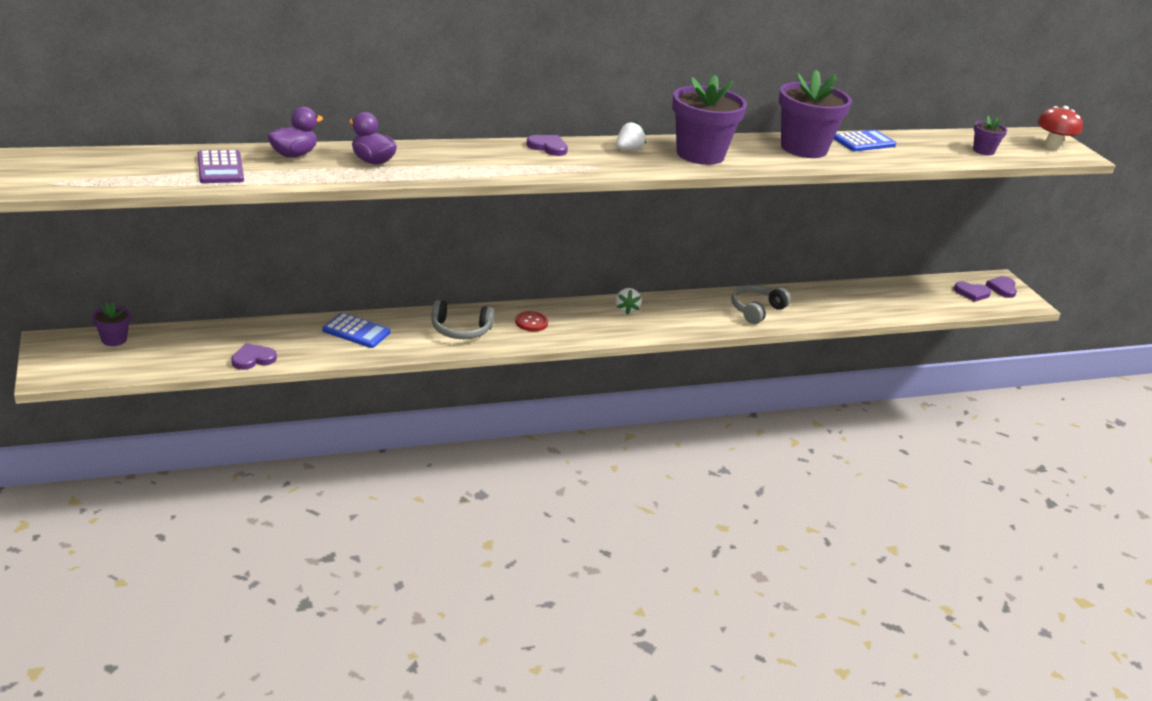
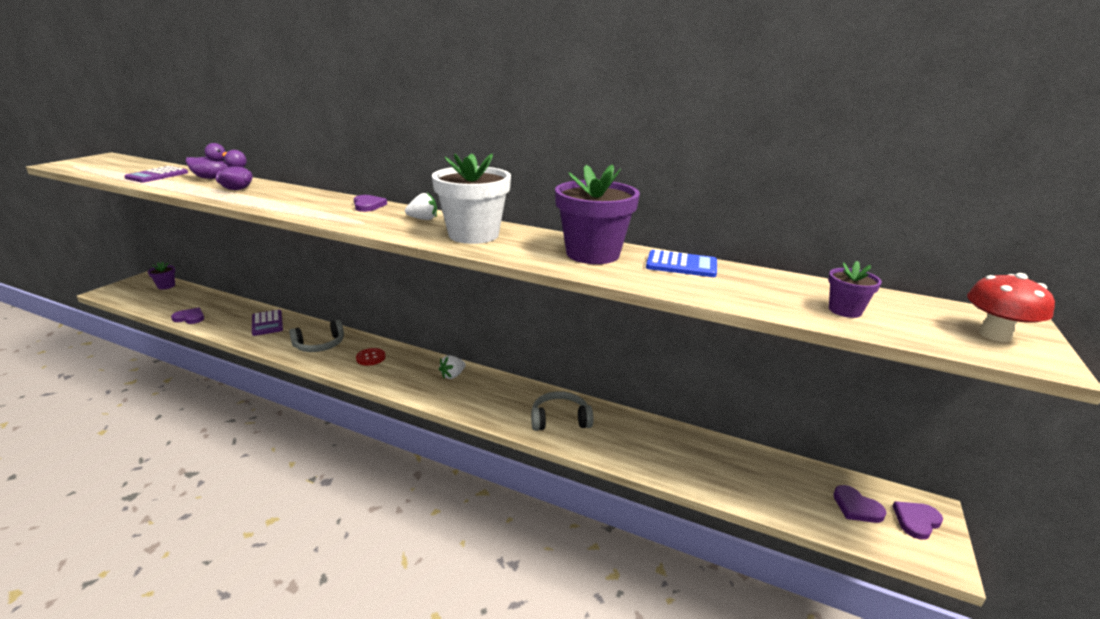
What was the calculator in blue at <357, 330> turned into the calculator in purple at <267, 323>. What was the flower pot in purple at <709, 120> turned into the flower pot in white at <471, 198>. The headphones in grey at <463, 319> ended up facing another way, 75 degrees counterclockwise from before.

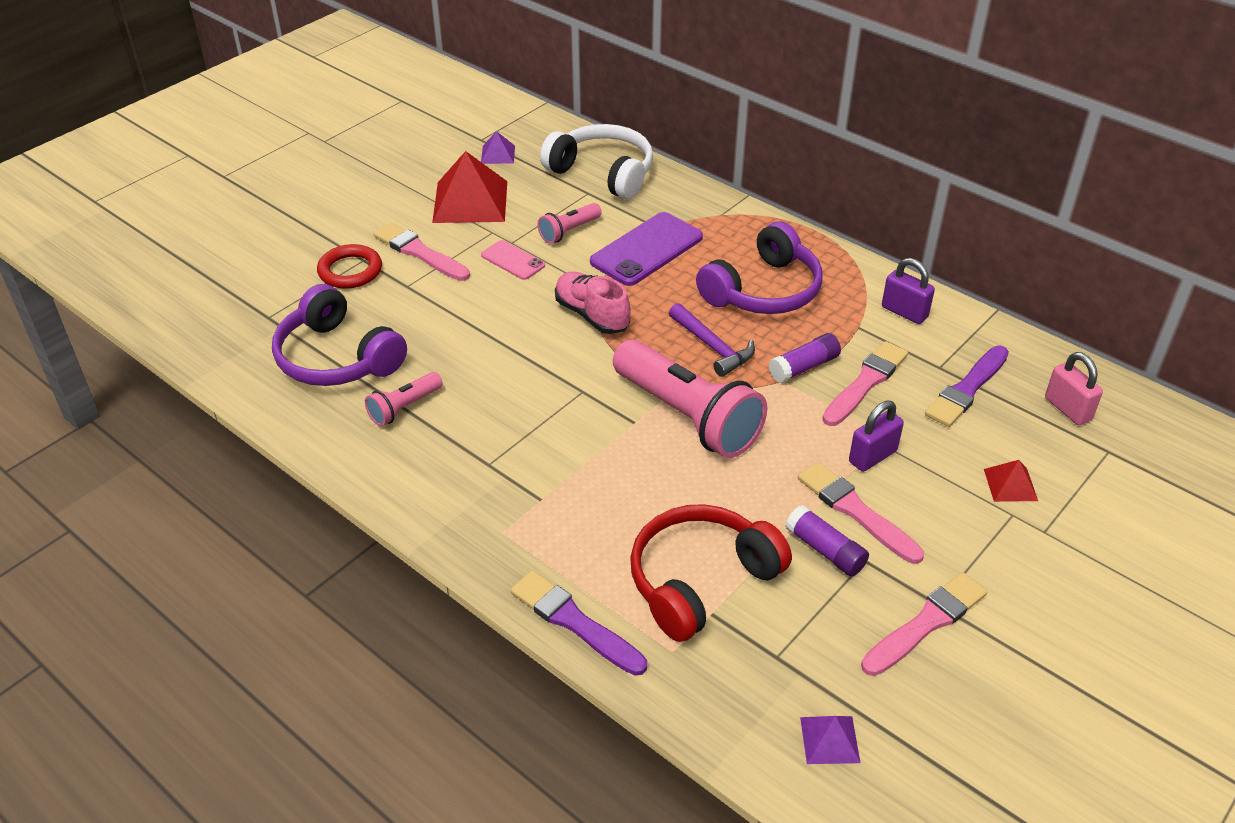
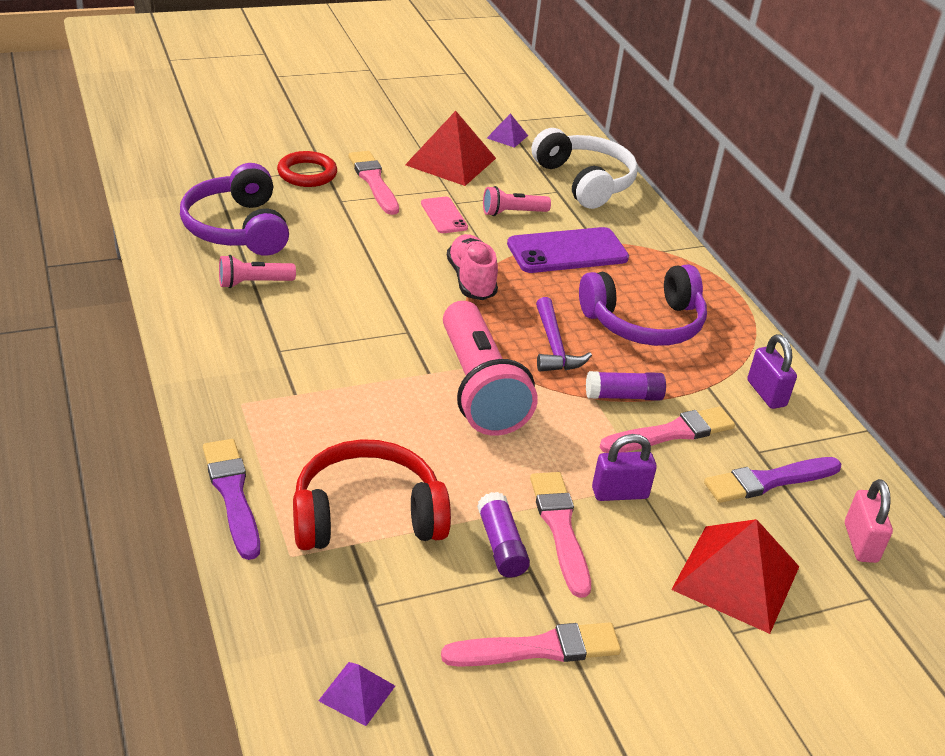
The size of the pyramid in red at <1011, 481> changed by a factor of 2.07.

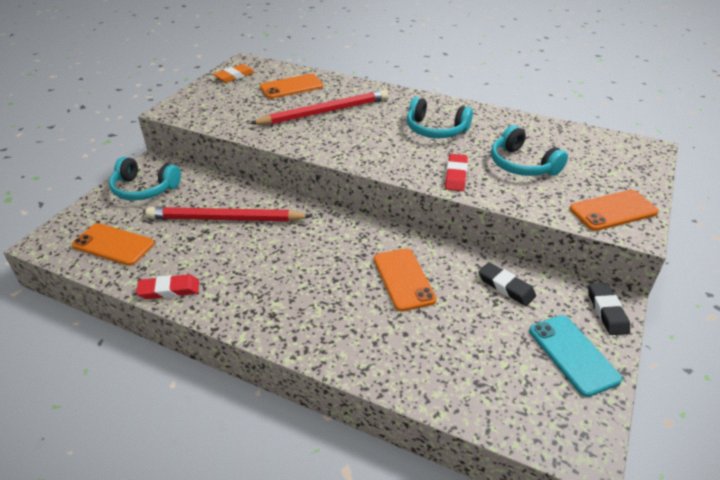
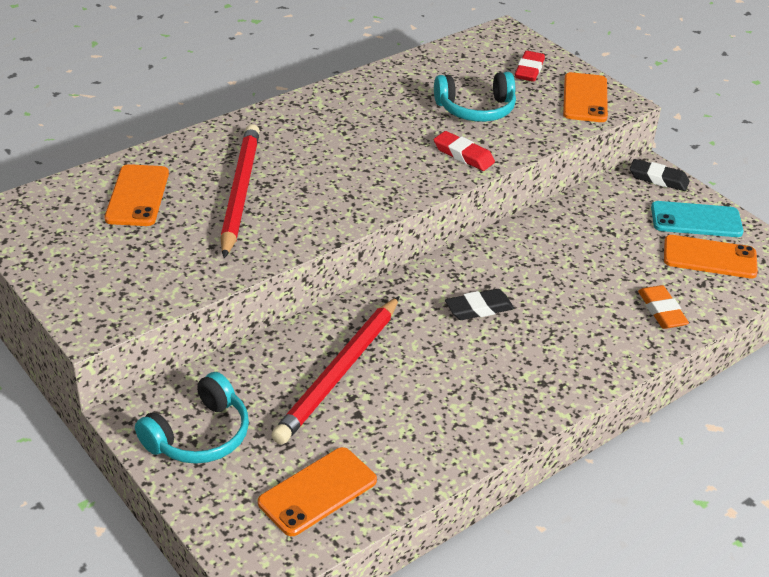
The second view lost the headphones in turquoise at <440, 117>. The eraser in red ended up elsewhere, having gone from <167, 286> to <530, 66>. The eraser in orange ended up elsewhere, having gone from <234, 73> to <663, 307>. The phone in orange ended up elsewhere, having gone from <405, 279> to <711, 257>. The eraser in black ended up elsewhere, having gone from <507, 284> to <479, 304>.

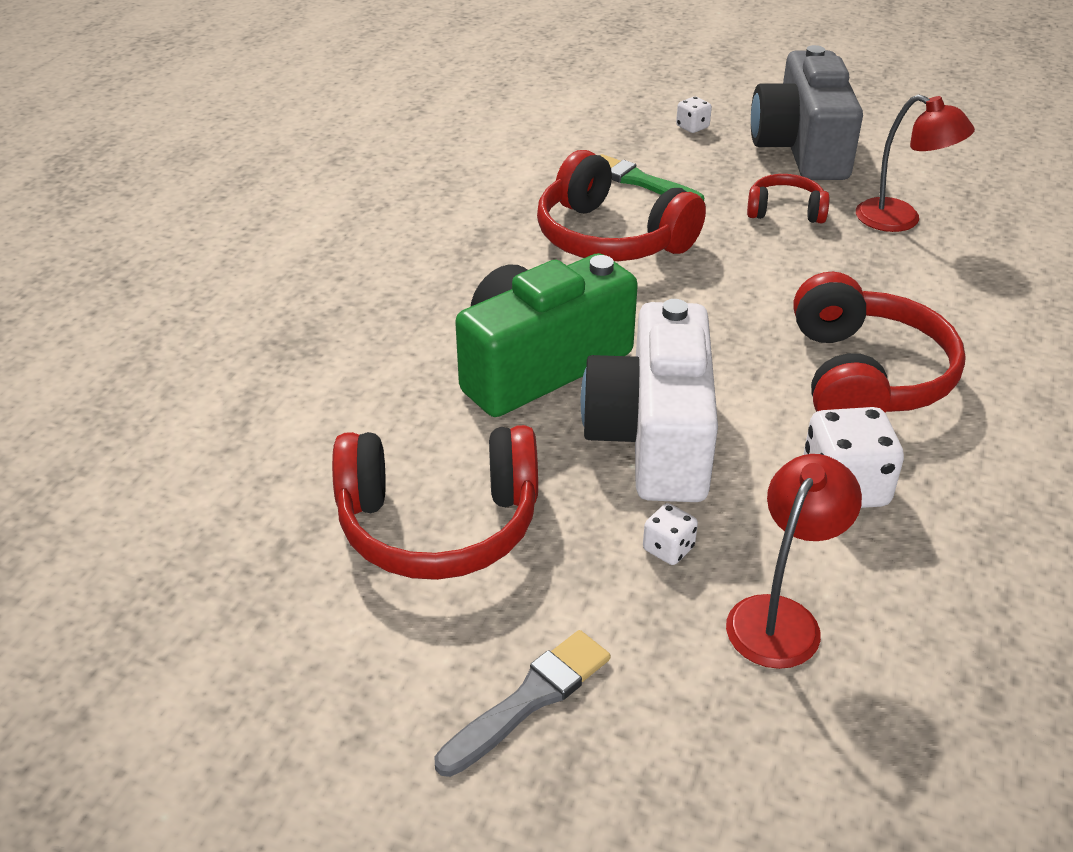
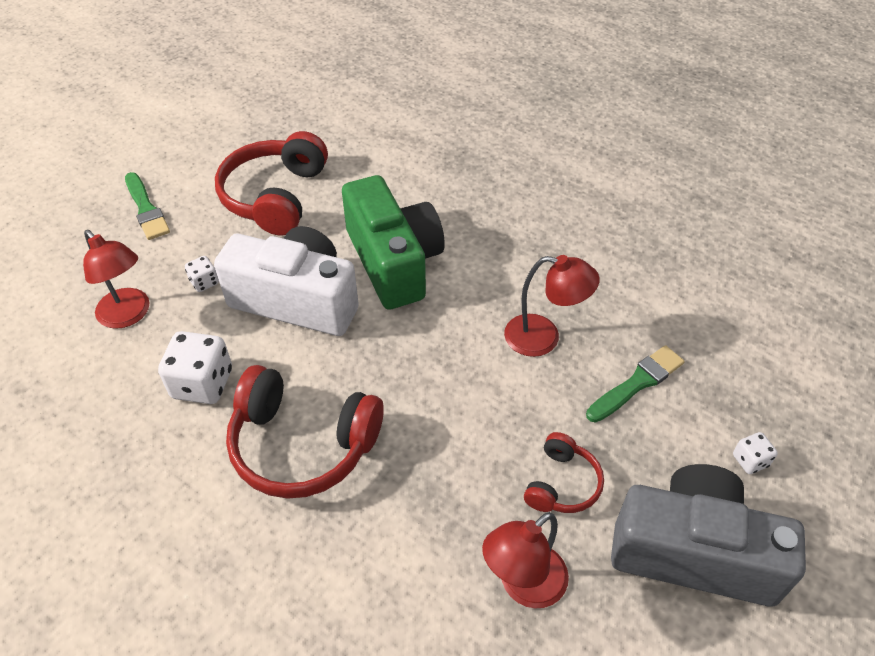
Where the headphones in red stood at <621, 205>, the lamp in red came to stand at <552, 306>. What was the brush in grey at <522, 703> turned into the brush in green at <147, 206>.

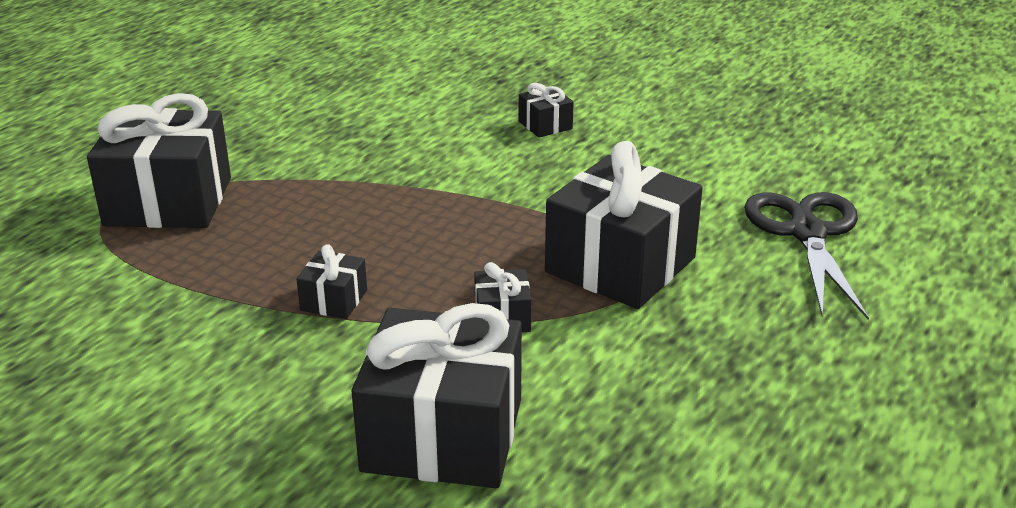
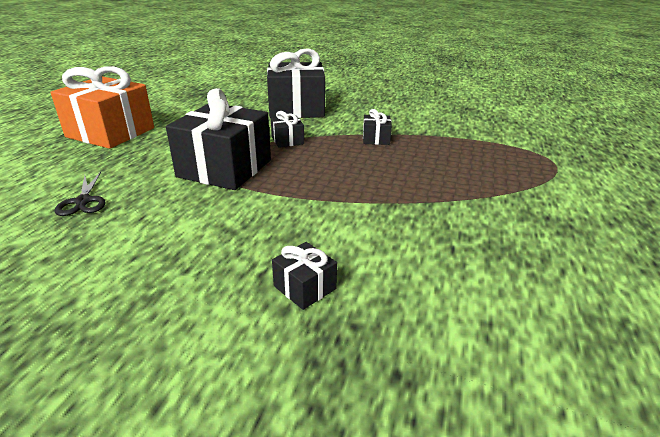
The second view lost the gift in black at <159, 160>. The second view gained the gift in orange at <102, 107>. The size of the scissors in black at <806, 256> changed by a factor of 0.54.

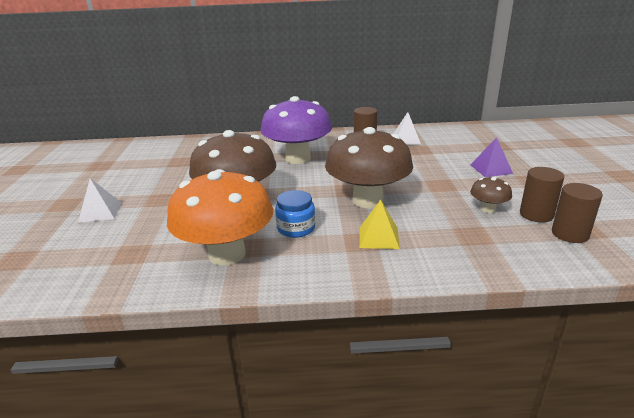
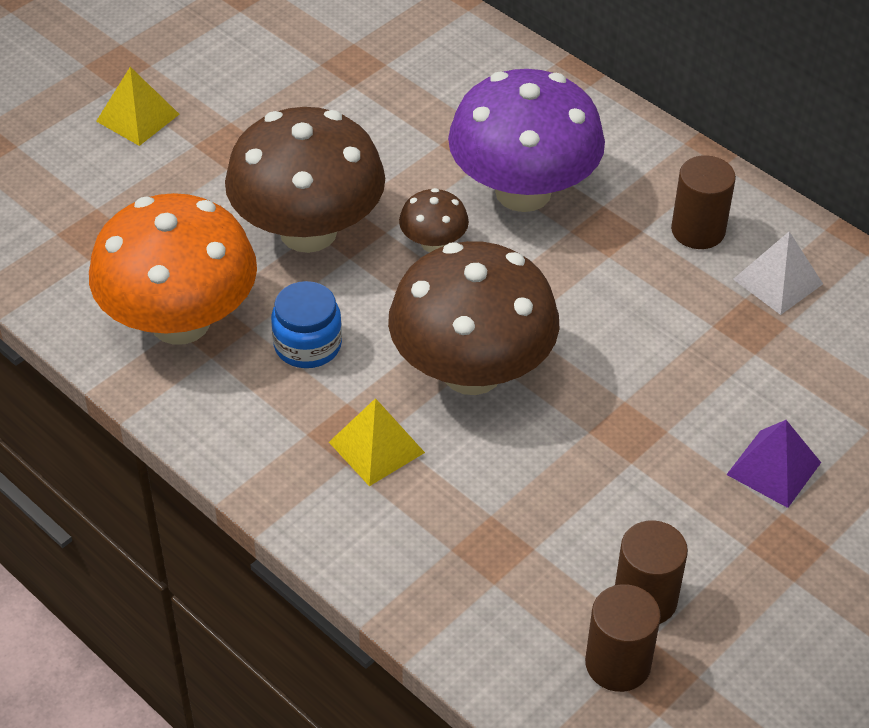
The mushroom in brown ended up elsewhere, having gone from <491, 195> to <434, 220>. What was the pyramid in white at <99, 200> turned into the pyramid in yellow at <138, 106>.

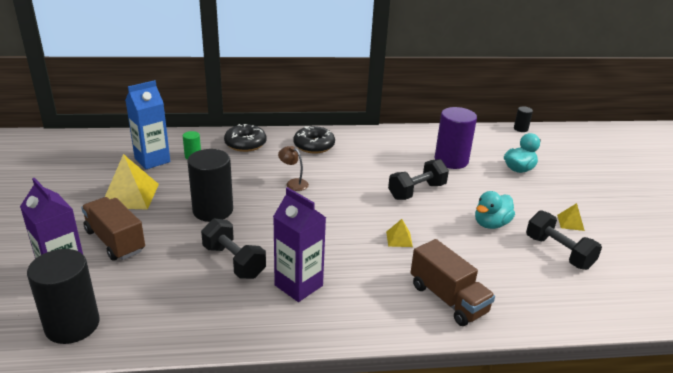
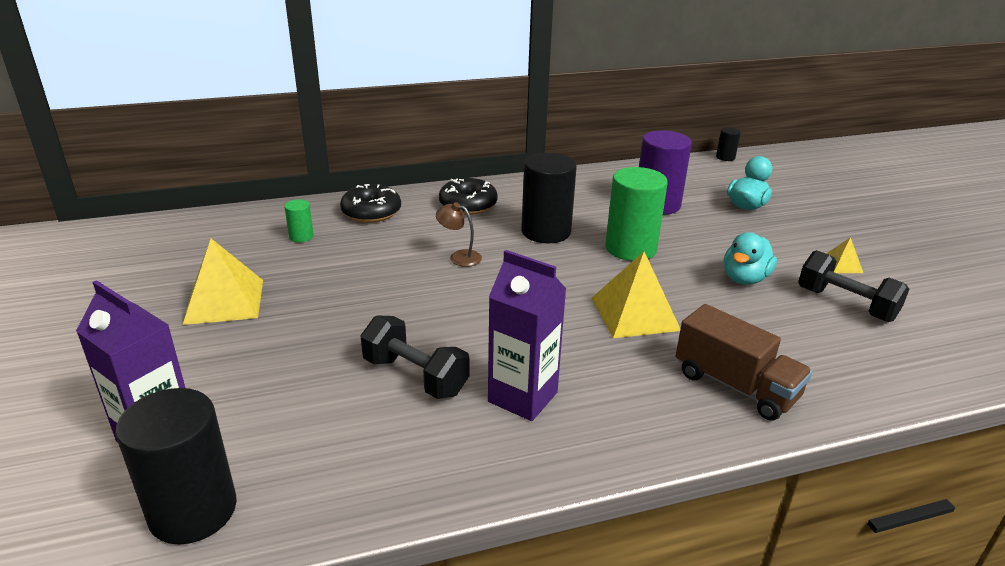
The second view lost the truck in brown at <113, 229>. The second view lost the carton in blue at <147, 124>. The cylinder in black ended up elsewhere, having gone from <210, 185> to <549, 198>. Where the dumbbell in black stood at <418, 179>, the cylinder in green came to stand at <636, 214>. The size of the pyramid in yellow at <399, 233> changed by a factor of 2.03.

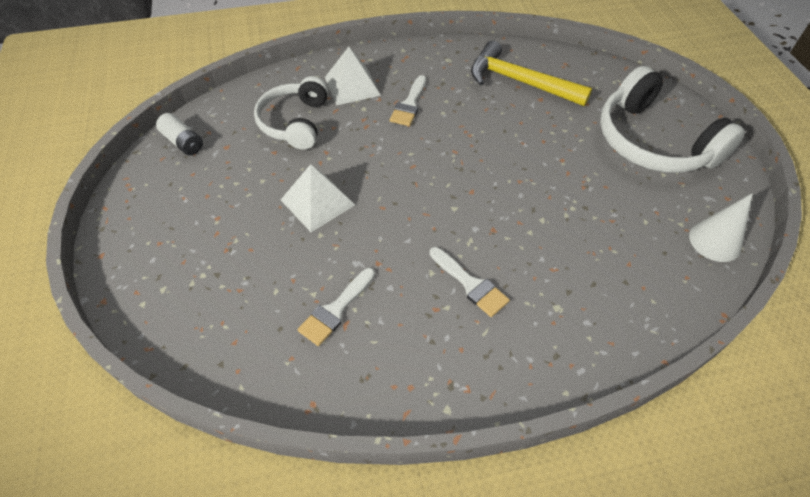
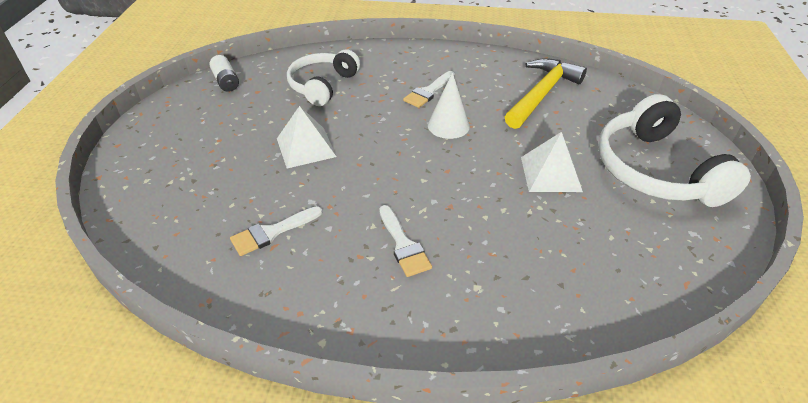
The pyramid in white ended up elsewhere, having gone from <353, 76> to <552, 162>. The cone in white ended up elsewhere, having gone from <721, 227> to <449, 105>. The hammer in yellow at <531, 73> ended up facing another way, 75 degrees clockwise from before.

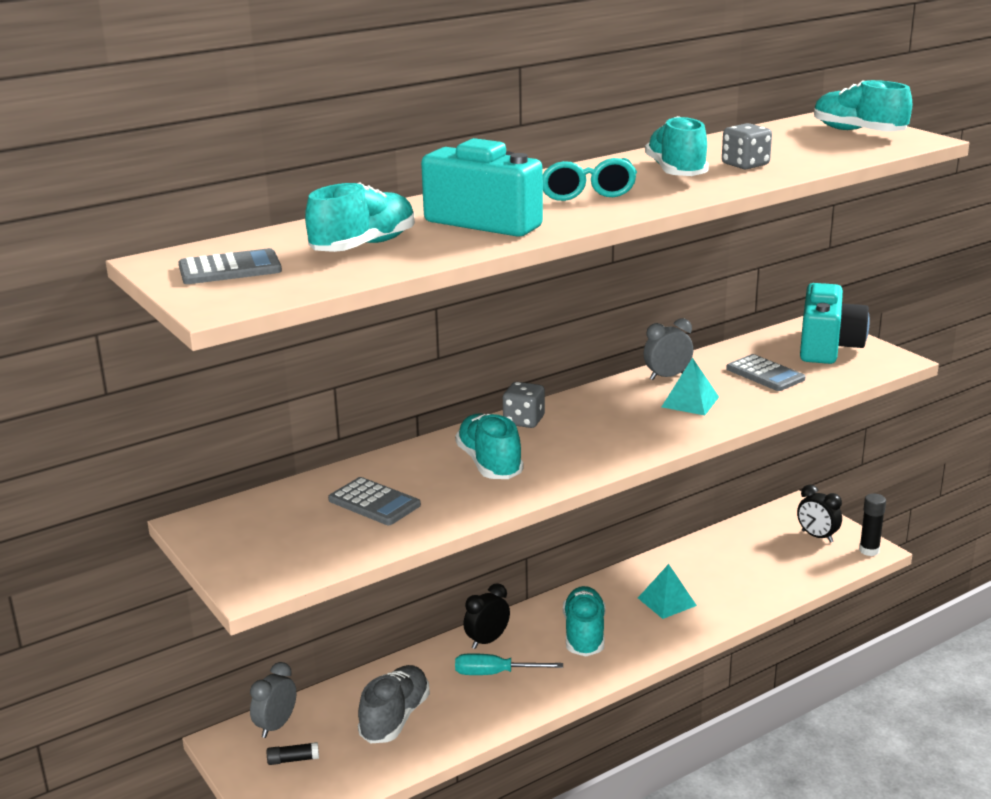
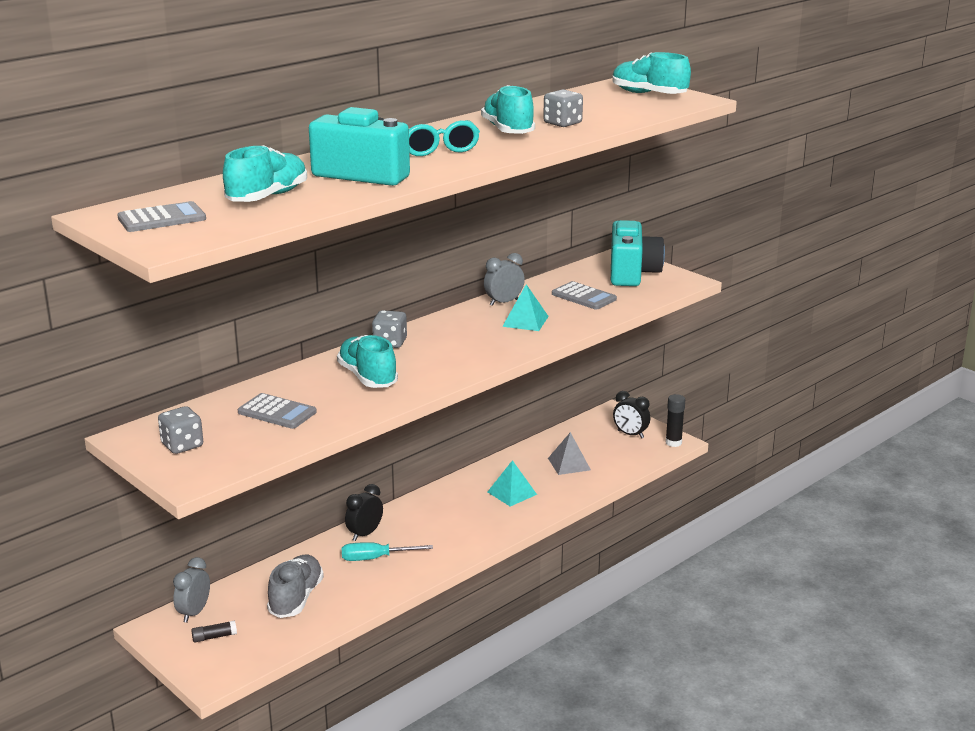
The second view lost the shoe in turquoise at <584, 621>. The second view gained the dice in grey at <180, 430>. The second view gained the pyramid in grey at <569, 453>.

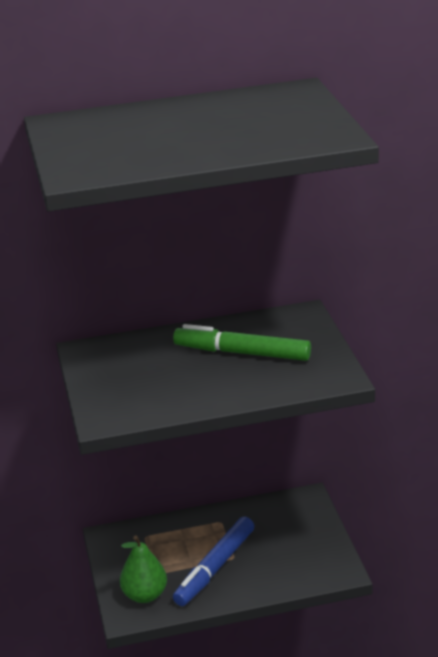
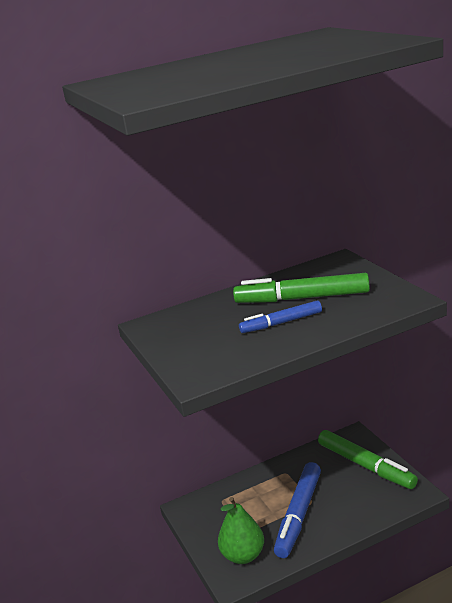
The second view gained the marker in blue at <280, 316>. The second view gained the marker in green at <368, 459>.

